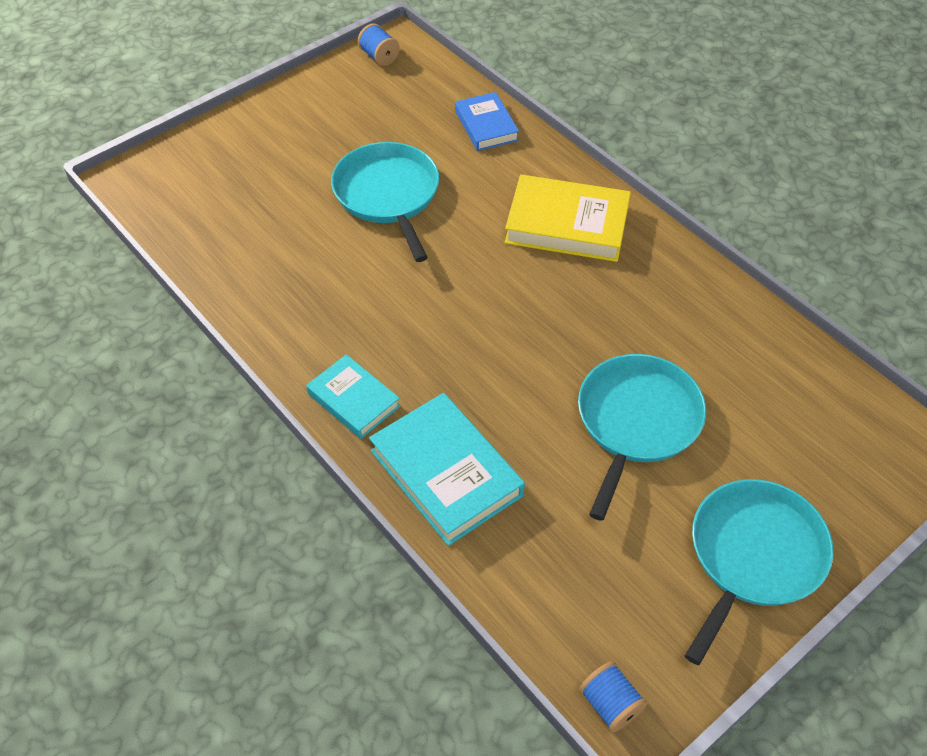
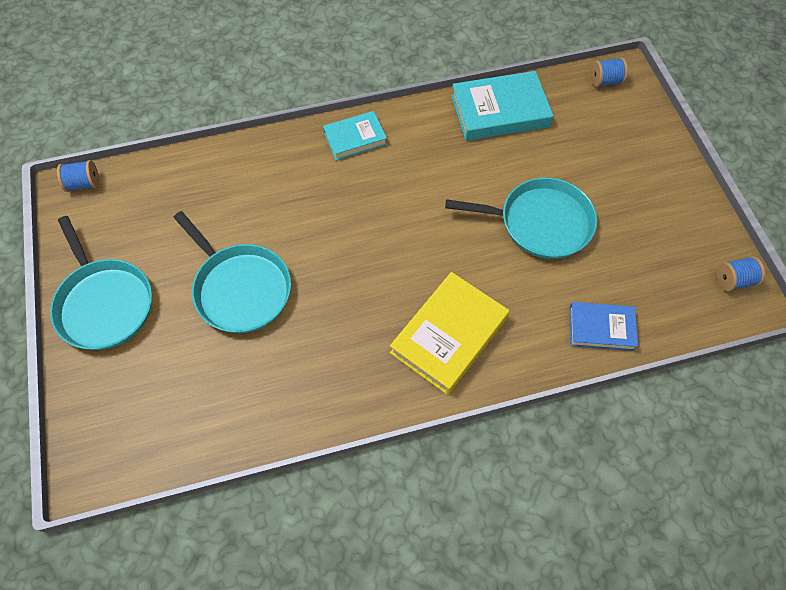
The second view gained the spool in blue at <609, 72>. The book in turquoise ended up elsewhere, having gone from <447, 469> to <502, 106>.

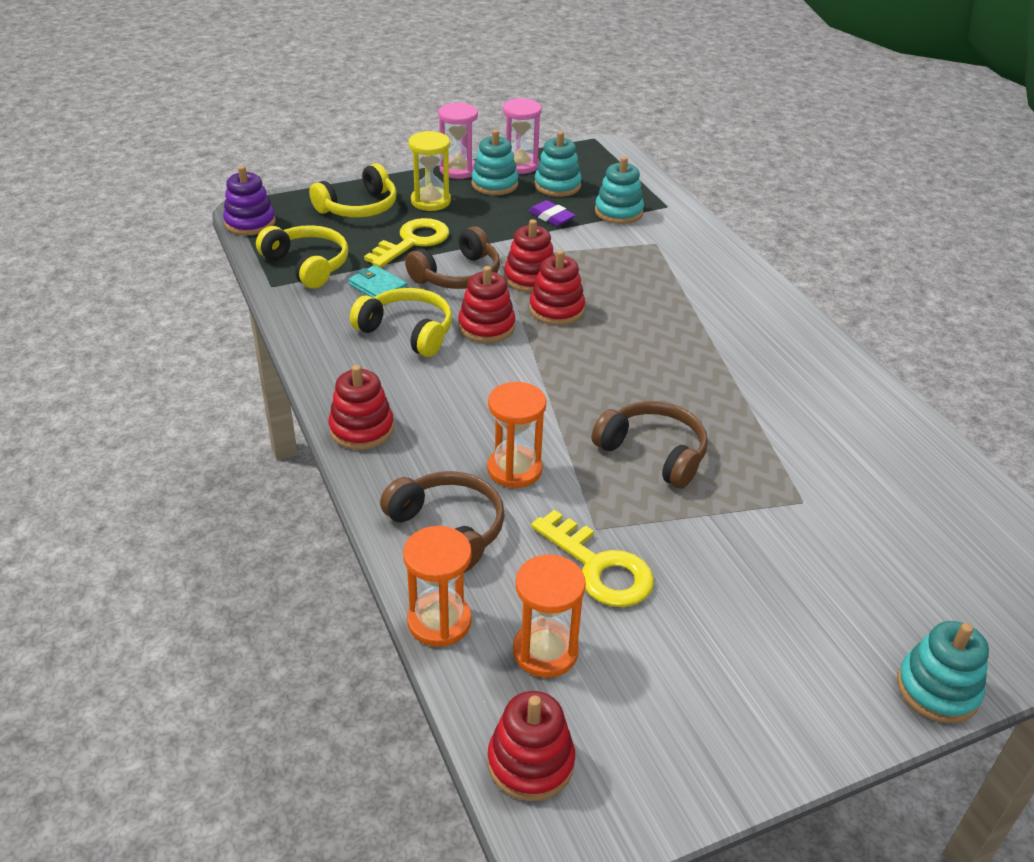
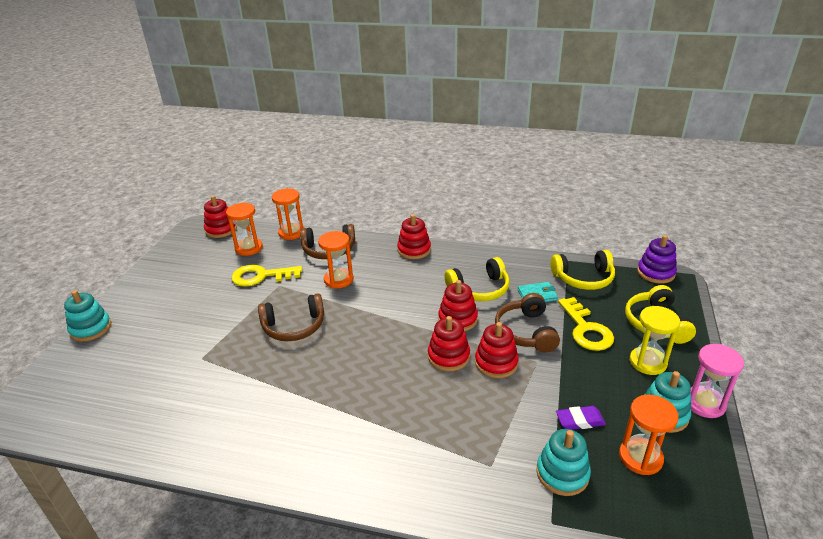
The second view lost the hourglass in pink at <522, 136>. Where the stacking toy in turquoise stood at <558, 164>, the hourglass in orange came to stand at <648, 435>.

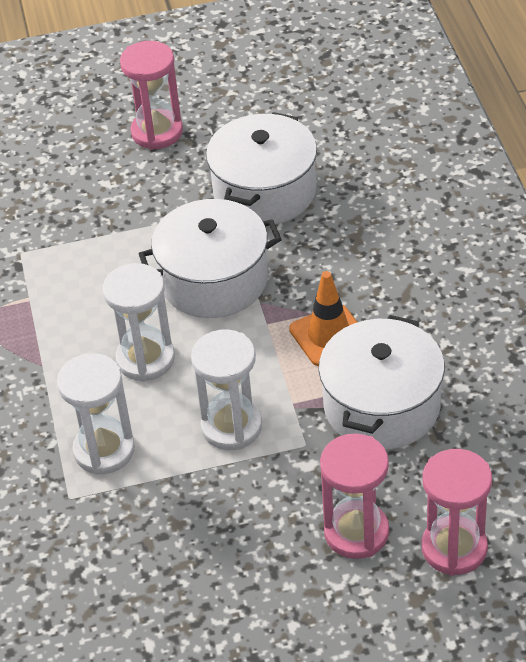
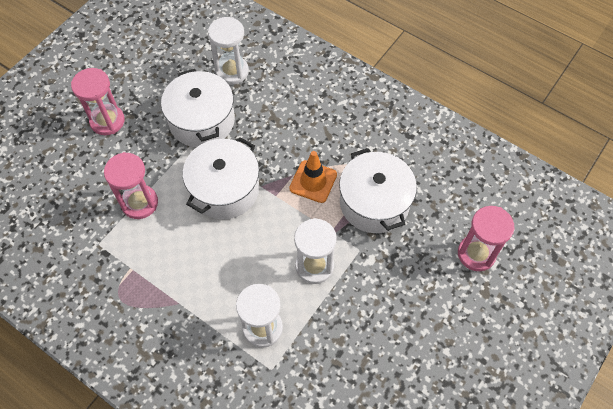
The hourglass in white ended up elsewhere, having gone from <139, 322> to <228, 51>. The hourglass in pink ended up elsewhere, having gone from <354, 496> to <131, 185>.

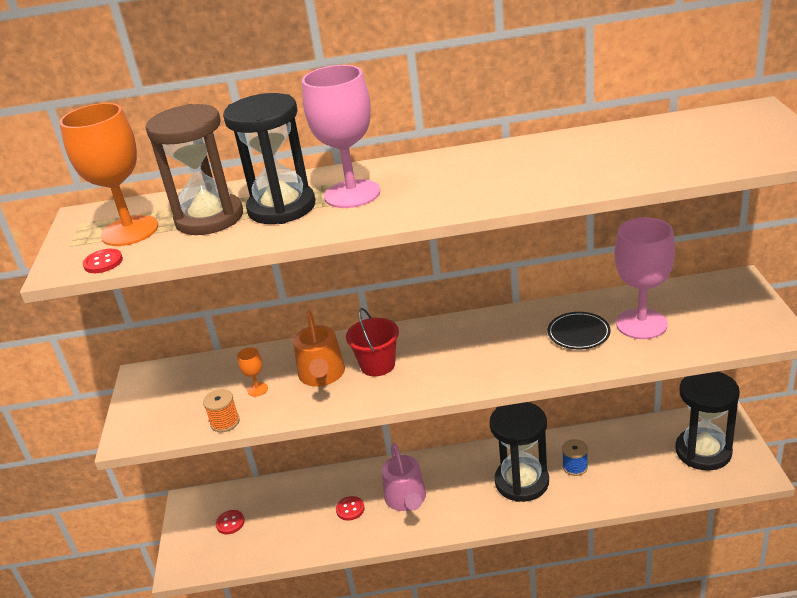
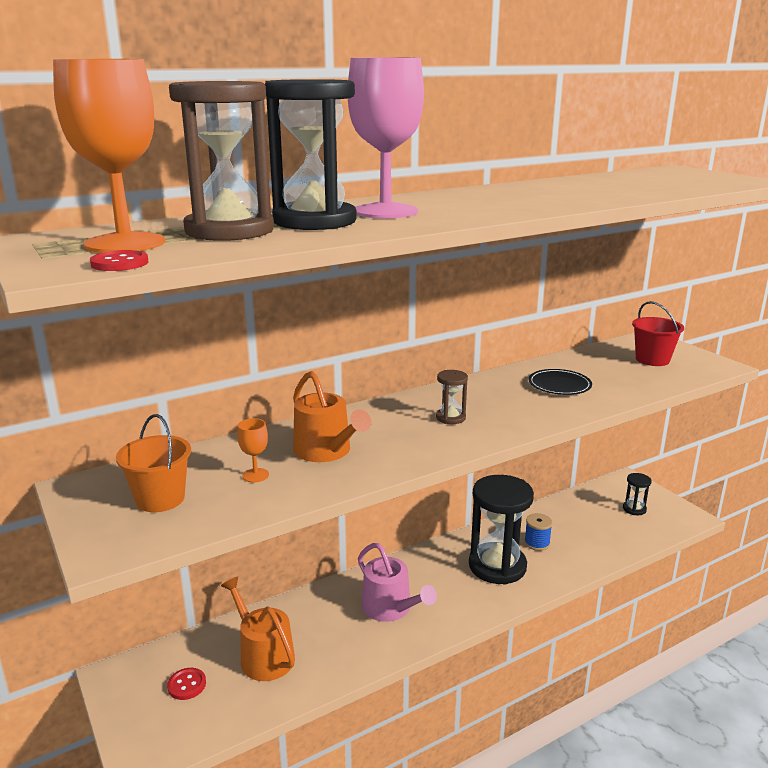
The second view lost the spool in orange at <221, 410>. The second view lost the button in red at <350, 508>. The second view lost the goblet in pink at <644, 278>. The second view gained the bucket in orange at <153, 463>. The second view gained the watering can in orange at <258, 628>. The second view gained the hourglass in brown at <452, 397>. The bucket in red ended up elsewhere, having gone from <372, 342> to <658, 333>. The size of the hourglass in black at <707, 421> changed by a factor of 0.45.

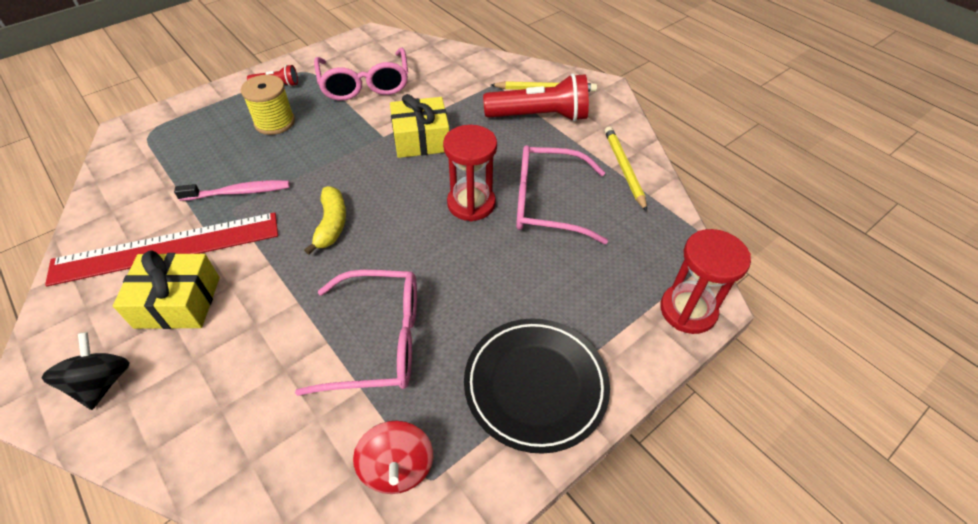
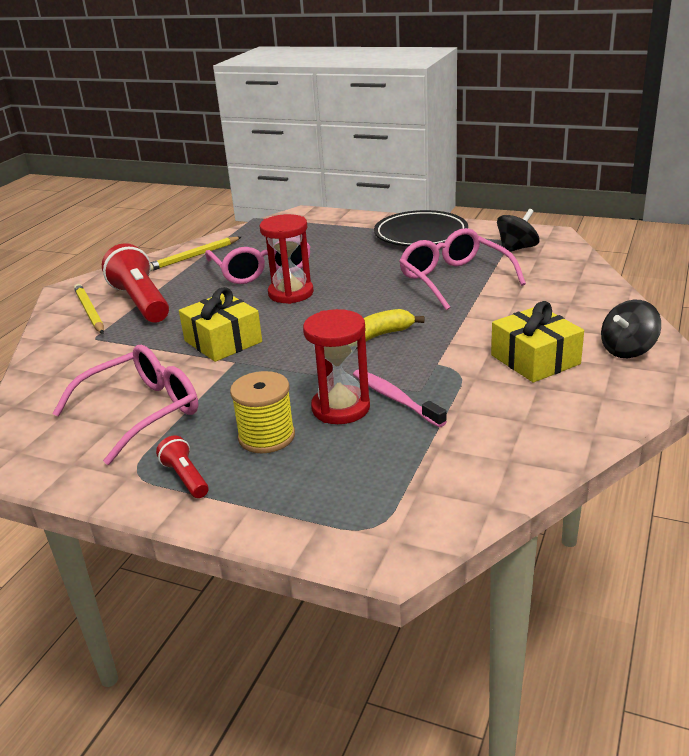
The second view lost the ruler in red at <161, 249>. The hourglass in red ended up elsewhere, having gone from <705, 281> to <336, 366>. What was the spinning top in red at <393, 457> turned into the spinning top in black at <518, 230>.

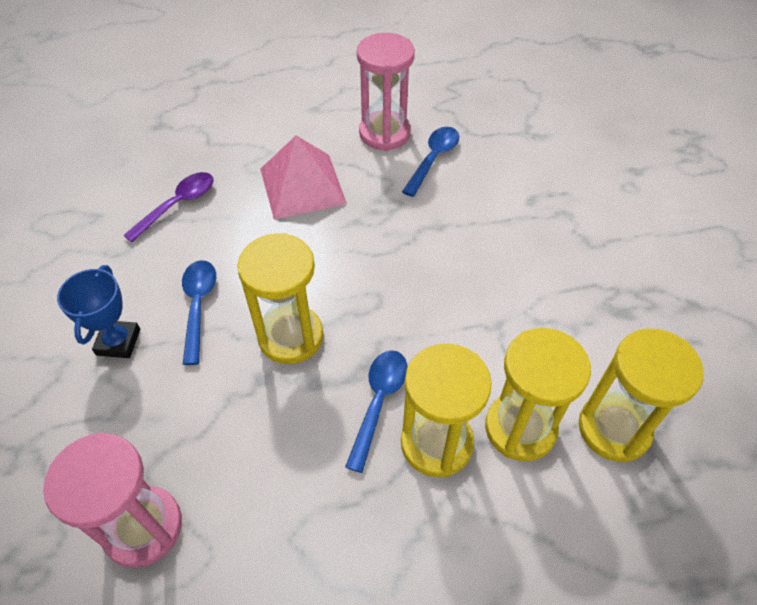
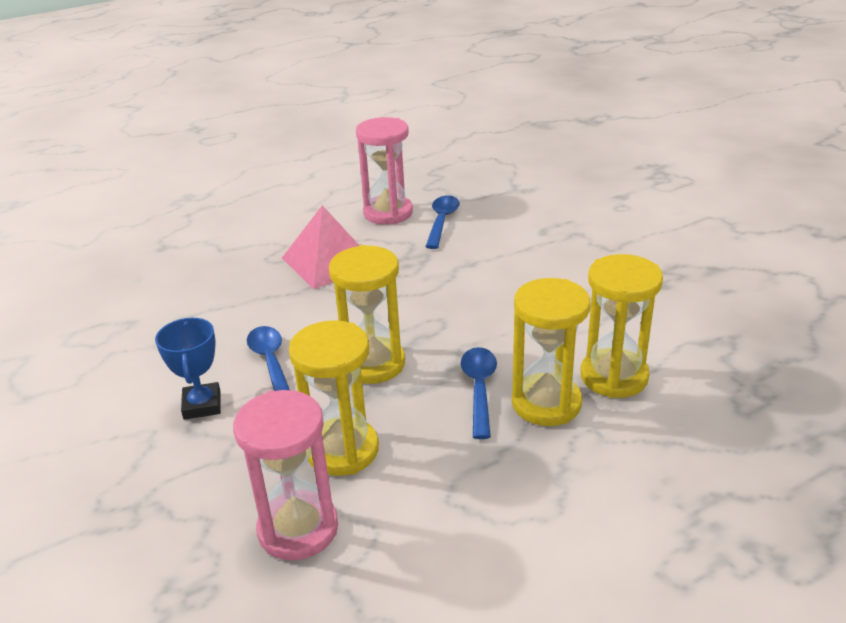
The second view lost the spoon in purple at <168, 207>. The hourglass in yellow ended up elsewhere, having gone from <641, 395> to <334, 398>.

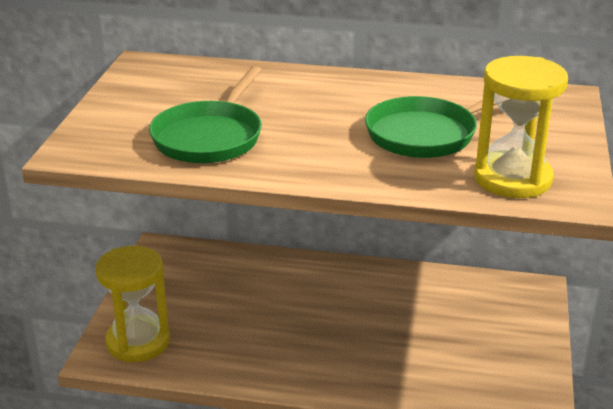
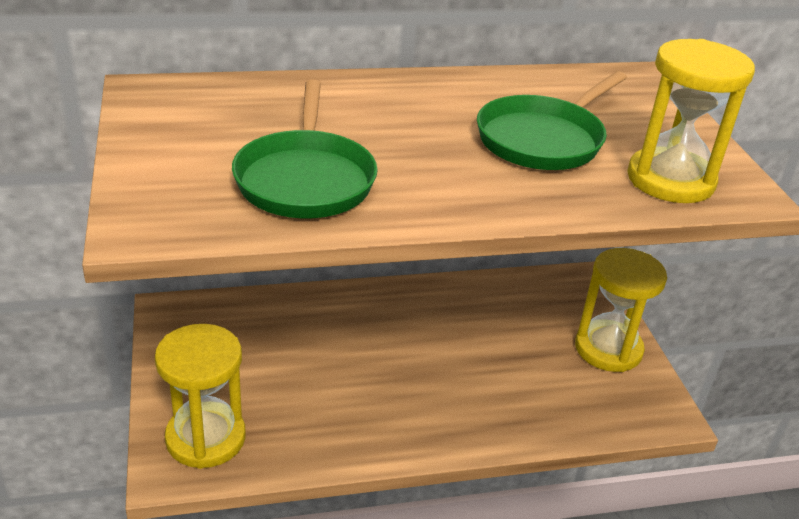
The second view gained the hourglass in yellow at <621, 310>.

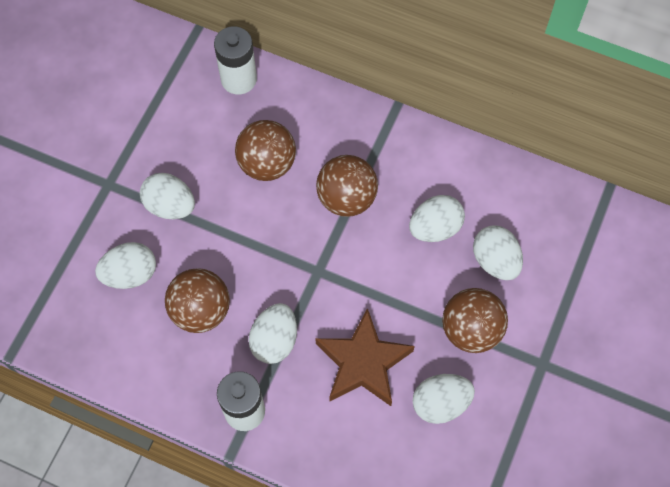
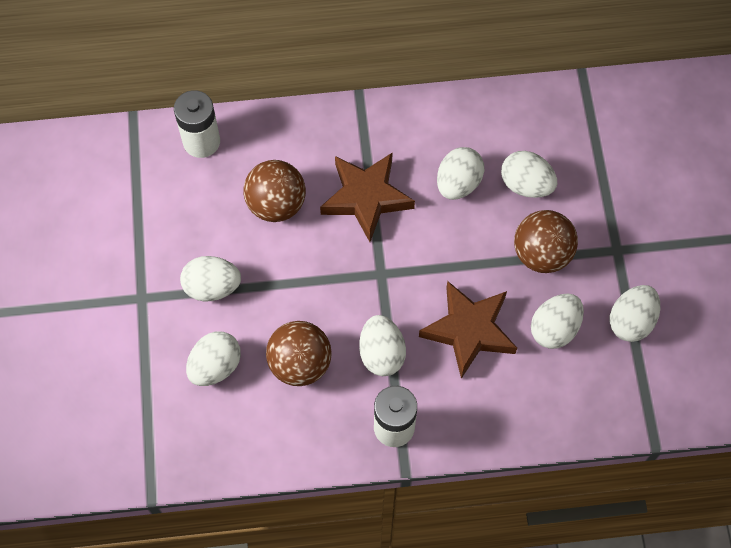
The second view gained the egg in white at <634, 313>. Where the ball in brown stood at <347, 186>, the star in brown came to stand at <367, 197>.

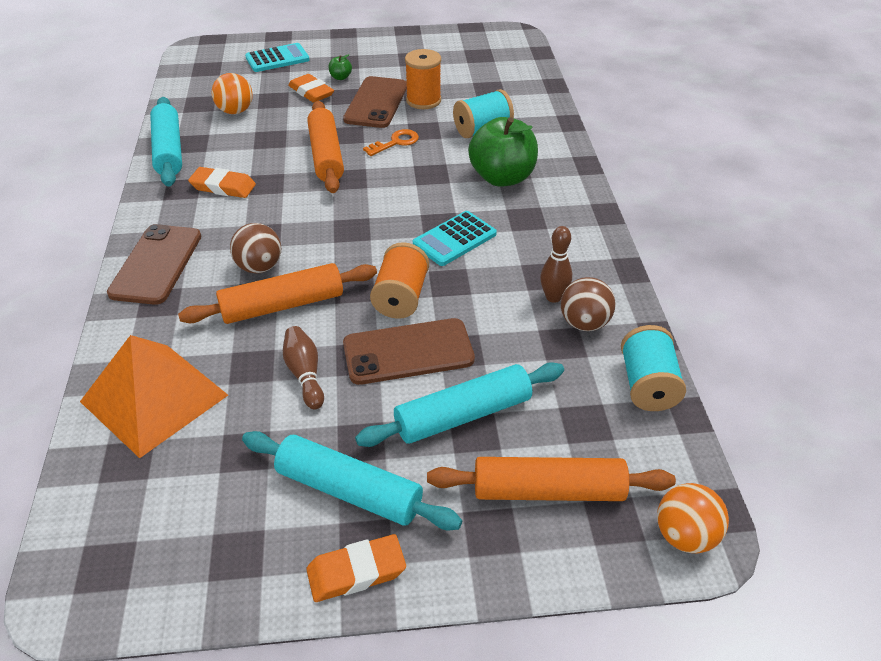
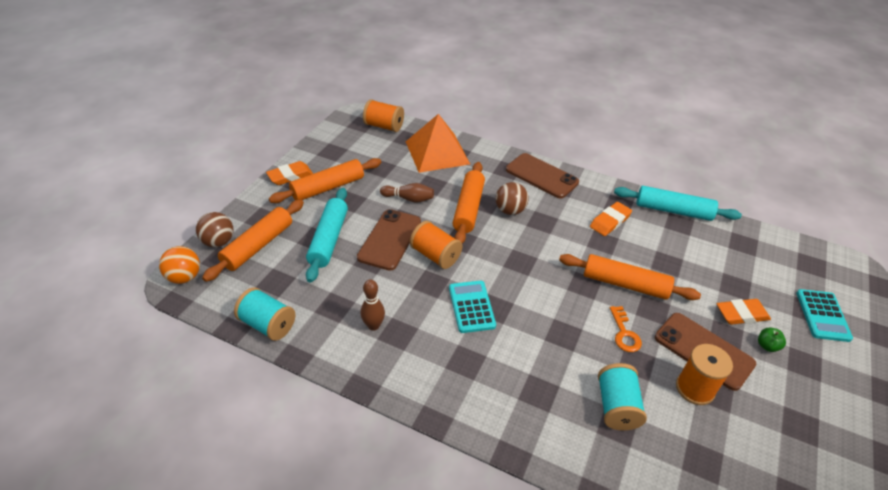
The second view lost the ball in orange at <232, 93>. The second view lost the apple in green at <503, 152>. The second view gained the spool in orange at <383, 115>. The ball in brown ended up elsewhere, having gone from <588, 304> to <214, 229>. What was the rolling pin in turquoise at <352, 480> turned into the rolling pin in orange at <325, 180>. The eraser in orange at <356, 568> ended up facing another way, 45 degrees clockwise from before.

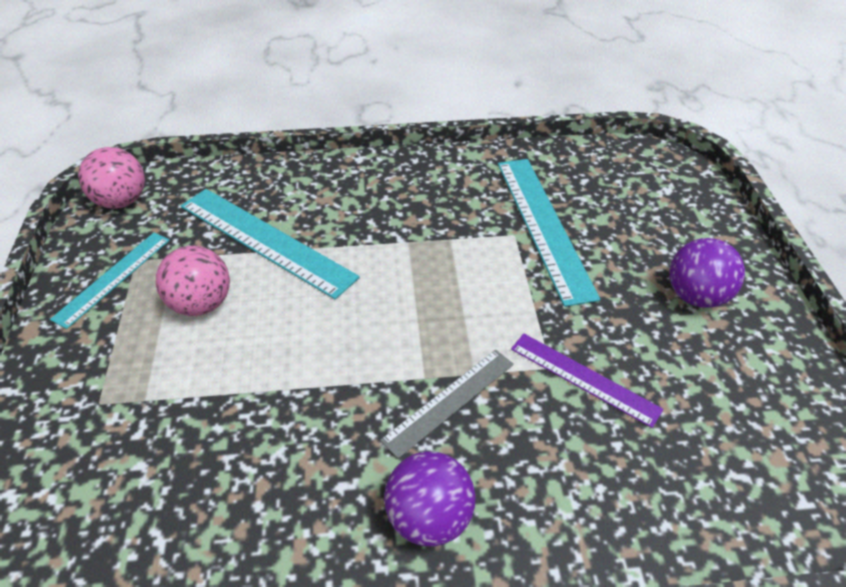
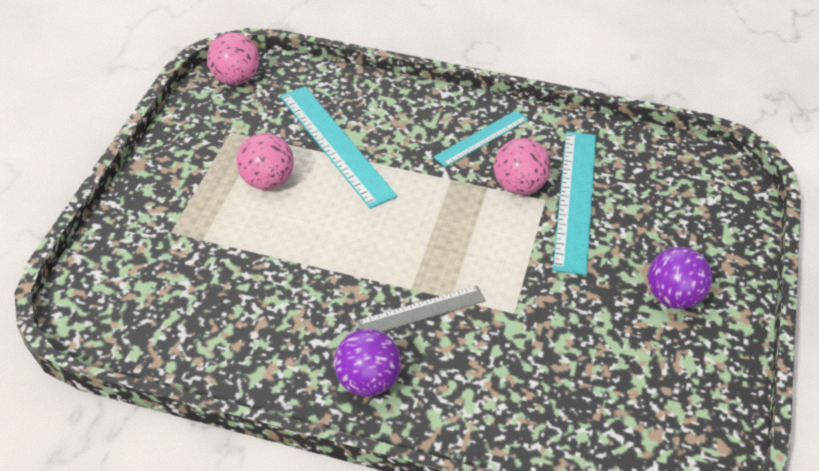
The second view lost the ruler in purple at <587, 381>. The second view gained the ball in pink at <522, 166>. The ruler in turquoise ended up elsewhere, having gone from <110, 281> to <480, 138>.

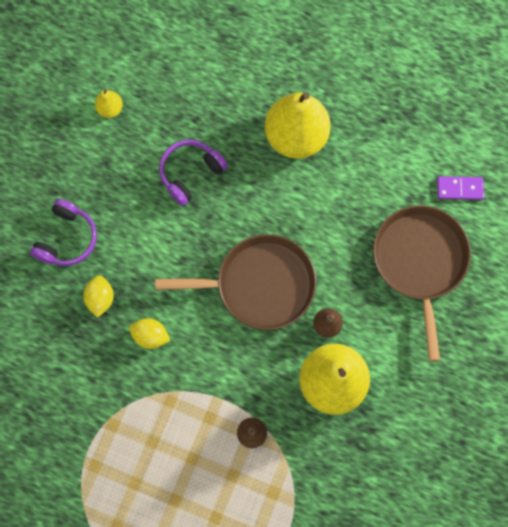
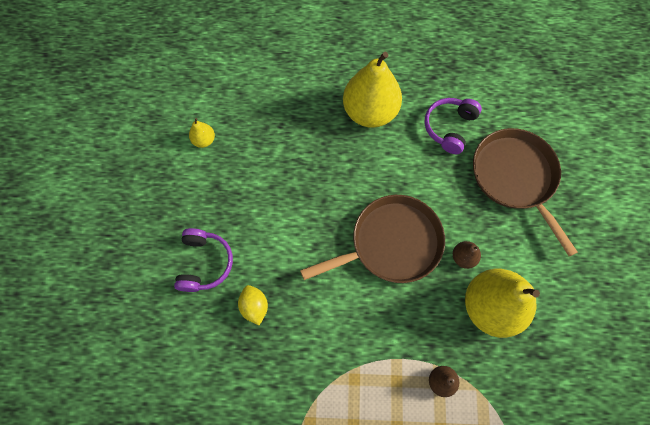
The second view lost the lemon in yellow at <150, 333>. The second view lost the domino in purple at <460, 188>. The headphones in purple ended up elsewhere, having gone from <193, 173> to <453, 126>.

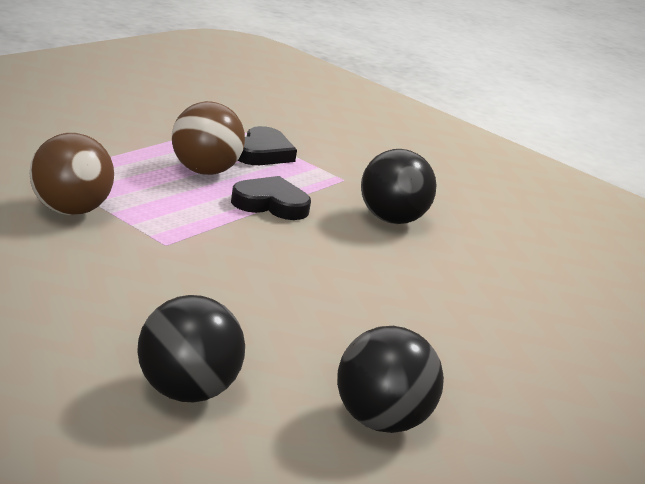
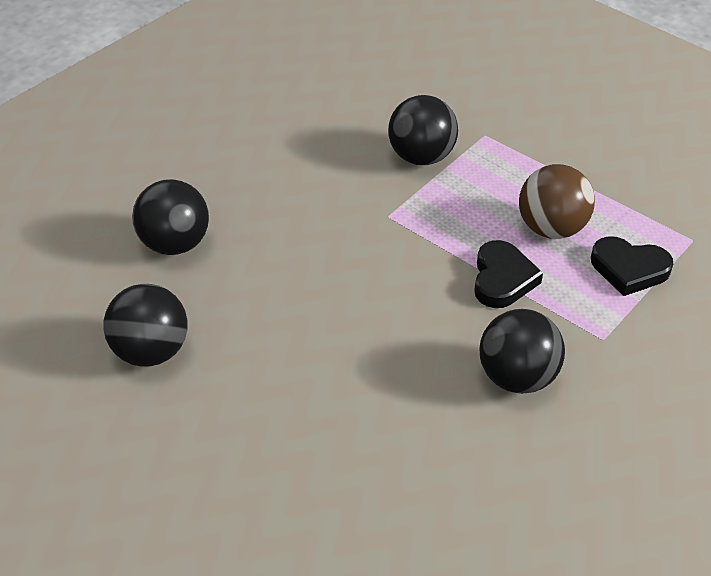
What was the ball in brown at <71, 174> turned into the ball in black at <423, 130>.

